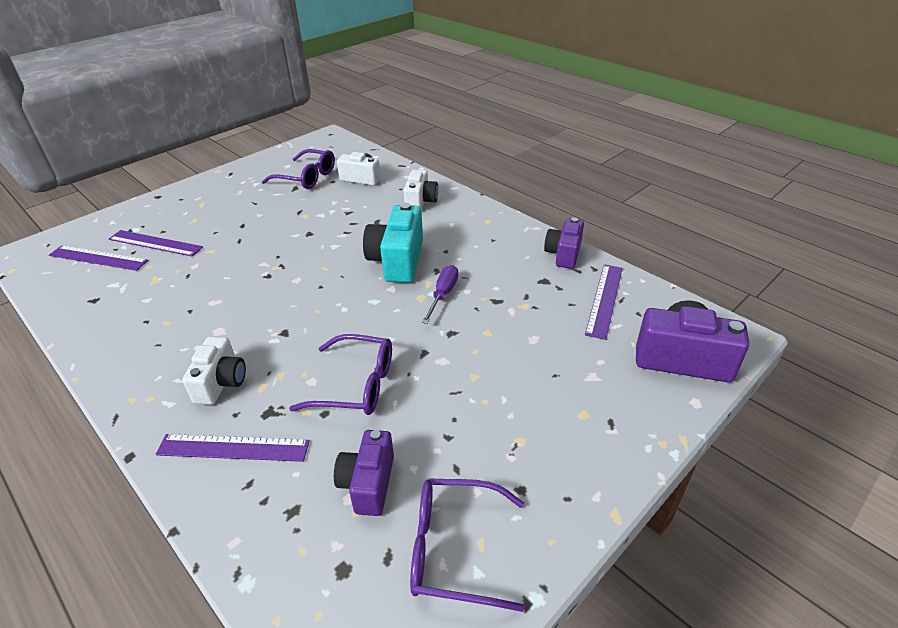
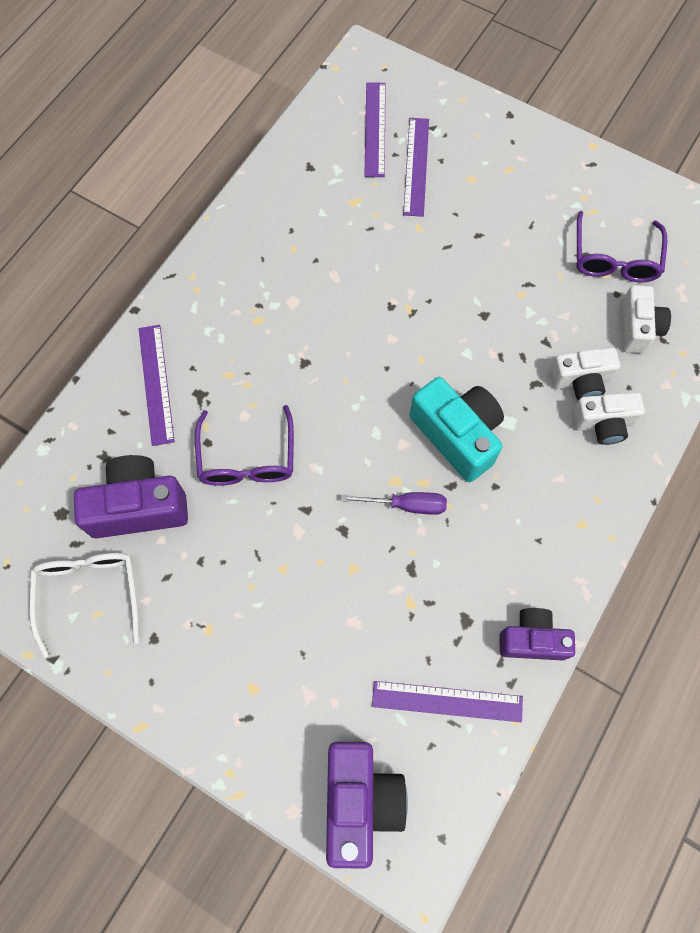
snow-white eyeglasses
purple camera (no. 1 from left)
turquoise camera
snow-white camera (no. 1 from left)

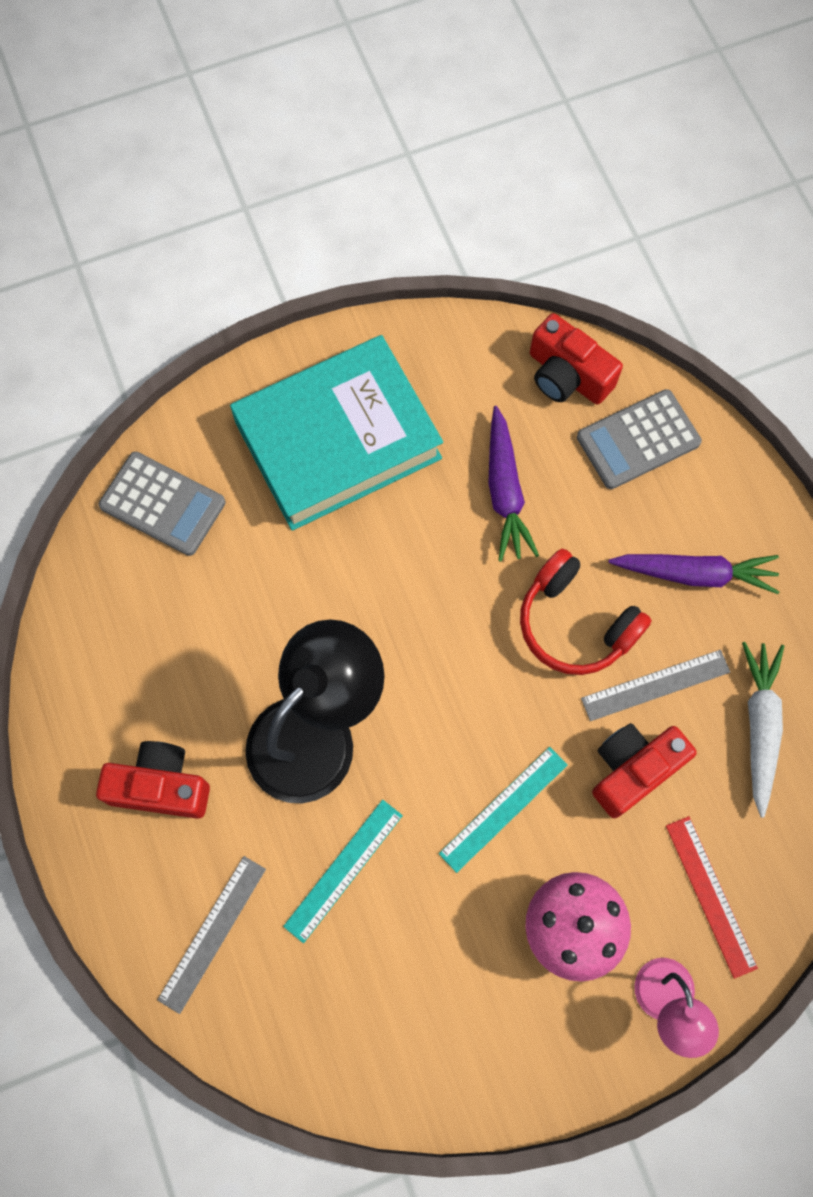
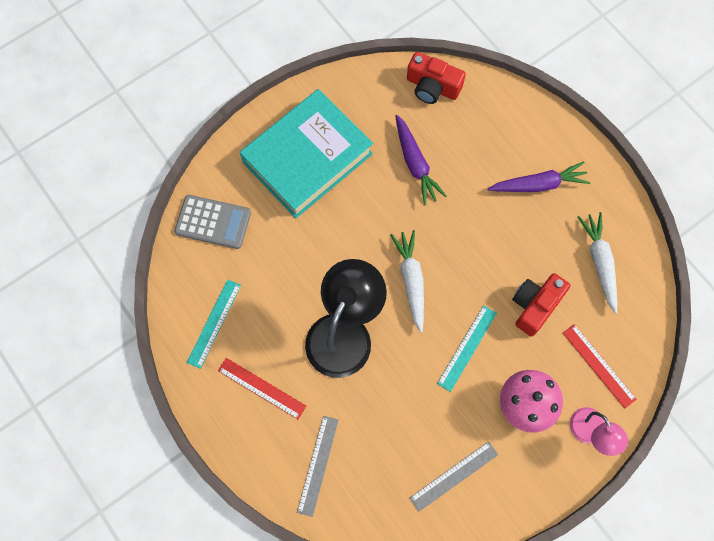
turquoise measuring stick (no. 1 from left)
crimson measuring stick (no. 1 from left)
snow-white carrot (no. 1 from left)
gray measuring stick (no. 2 from left)
crimson headphones
gray calculator (no. 2 from left in the first image)

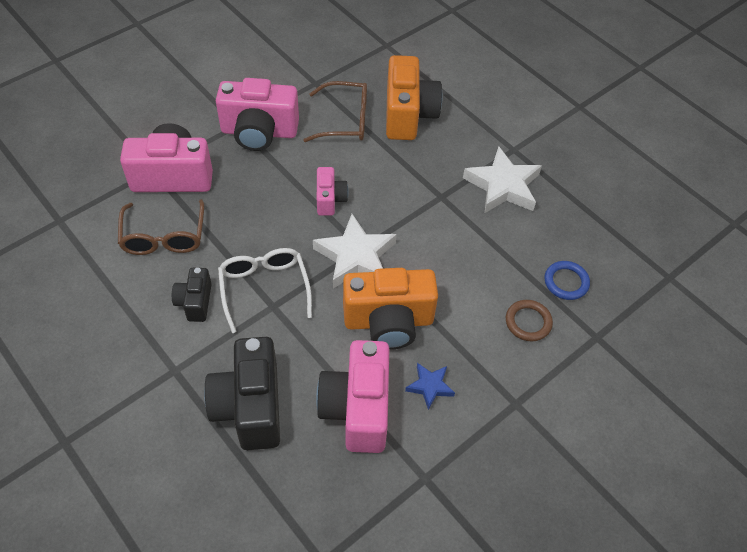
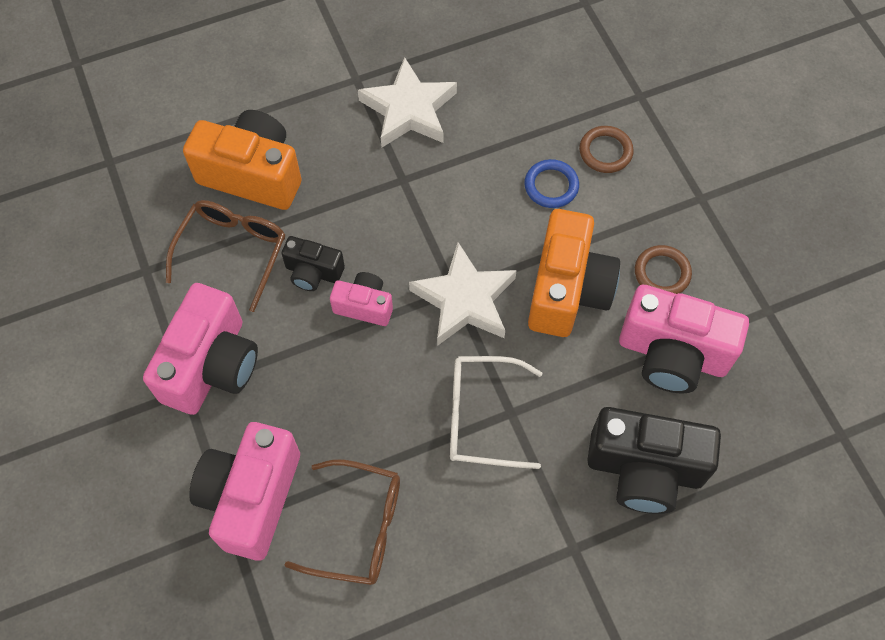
jet-black camera (no. 1 from left)
cobalt hoop
russet hoop (no. 2 from left)

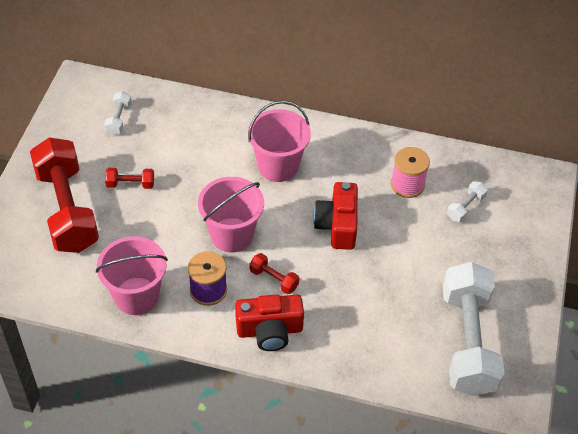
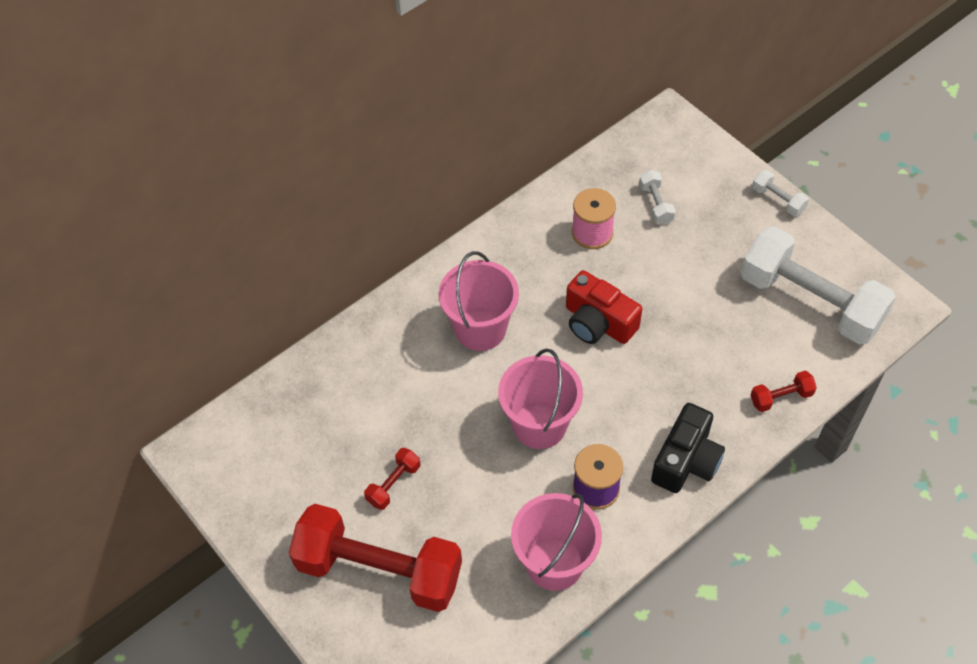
jet-black camera
crimson dumbbell (no. 3 from left)
snow-white dumbbell (no. 2 from left)

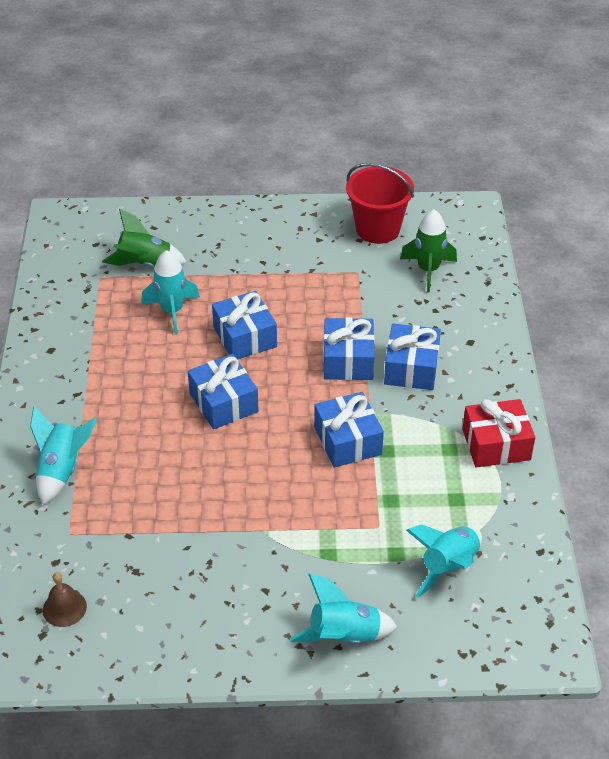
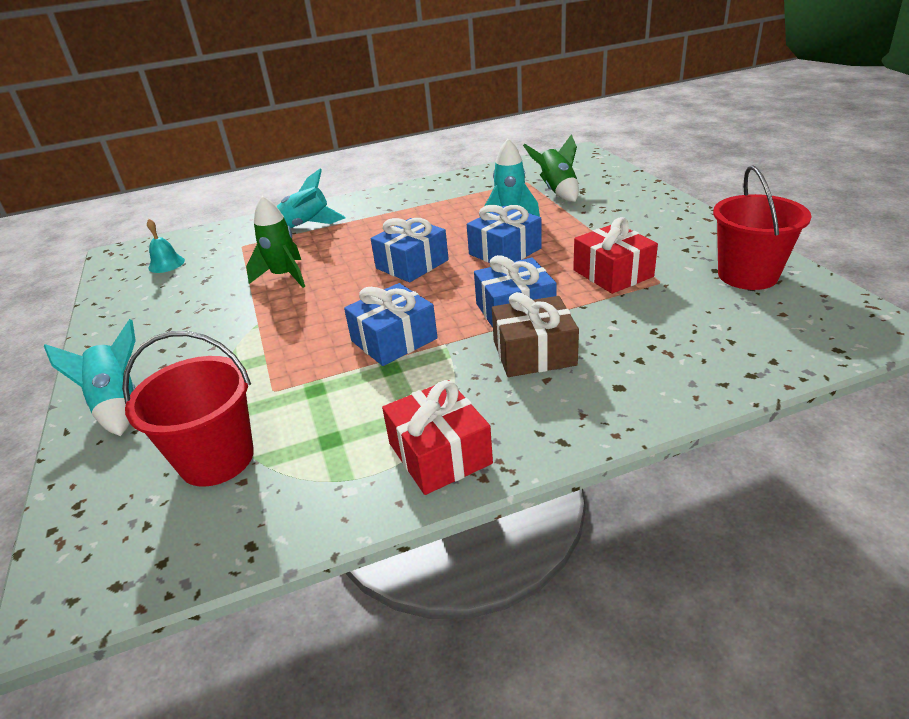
crimson pail (no. 1 from left)
turquoise hand bell
green rocket (no. 1 from left)
russet present
crimson present (no. 2 from left)

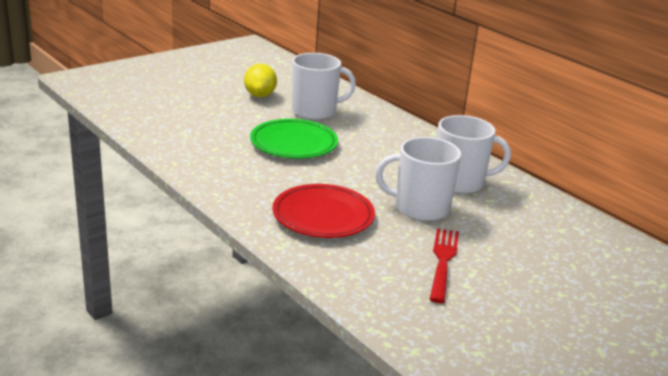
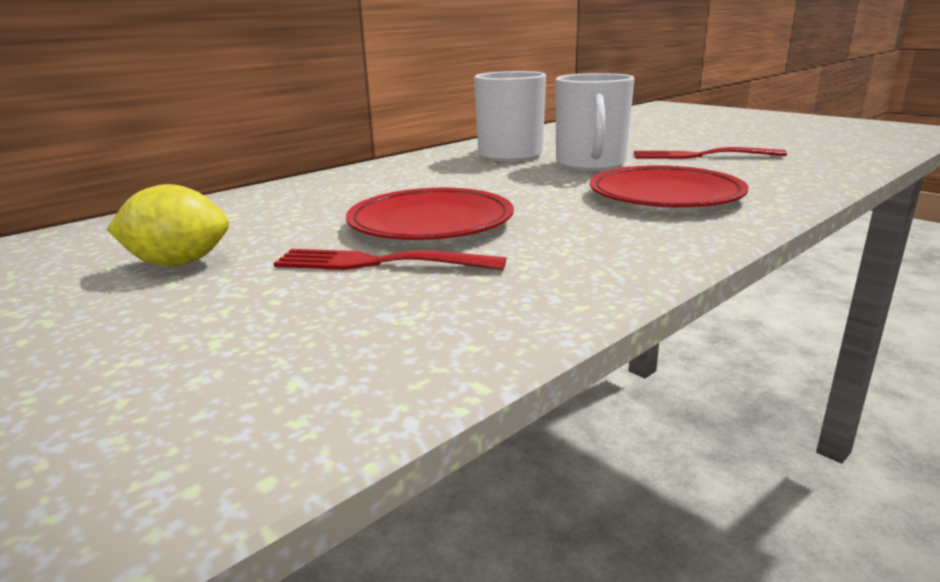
crimson table fork (no. 1 from left)
crimson flat dish (no. 1 from left)
snow-white tea mug (no. 1 from left in the first image)

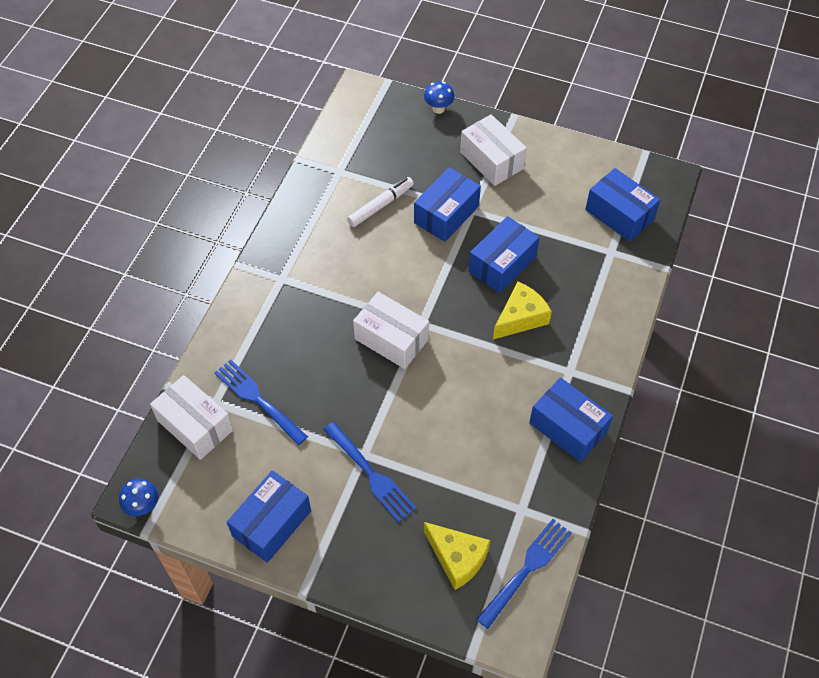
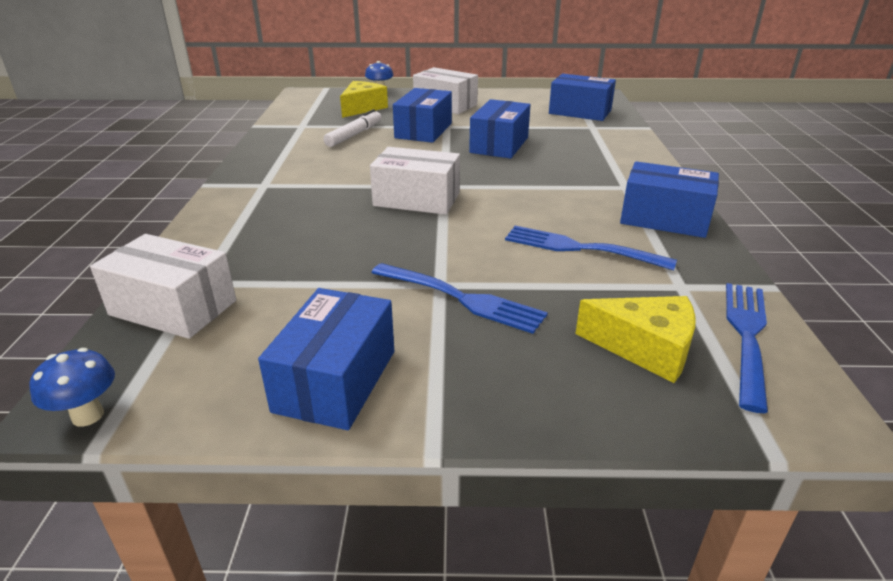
golden cheese wedge (no. 1 from left)
cobalt table fork (no. 2 from left)

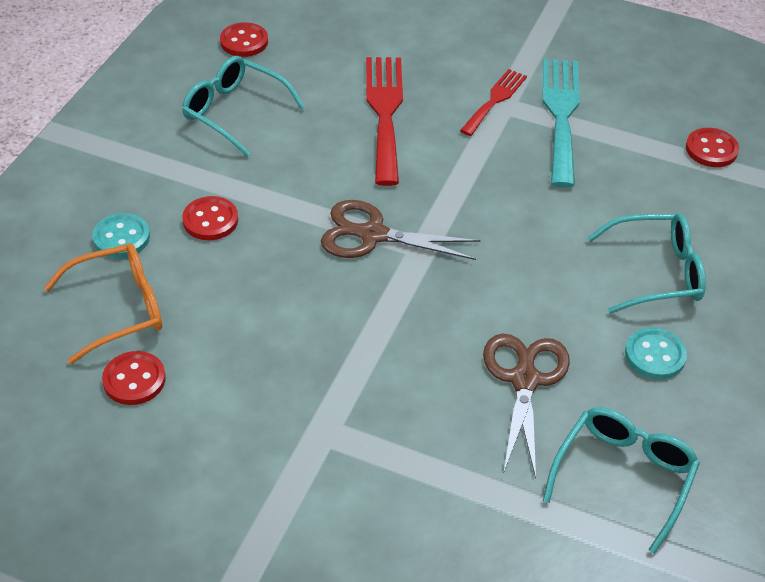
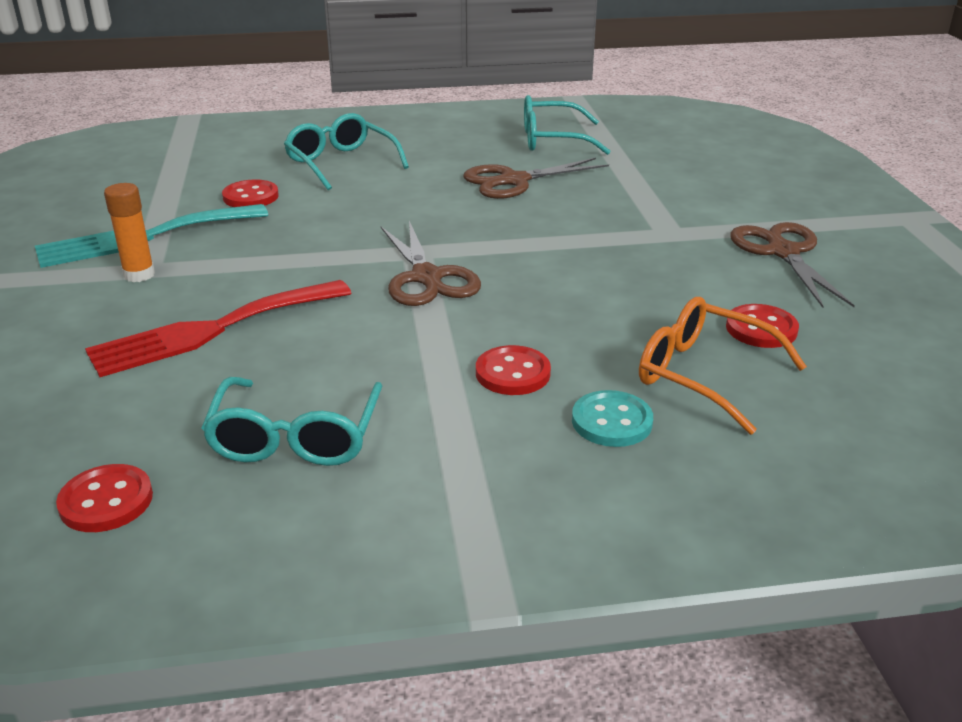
orange-coloured glue
crimson shirt button (no. 2 from left)
russet scissors (no. 3 from left)
turquoise shirt button (no. 2 from left in the first image)

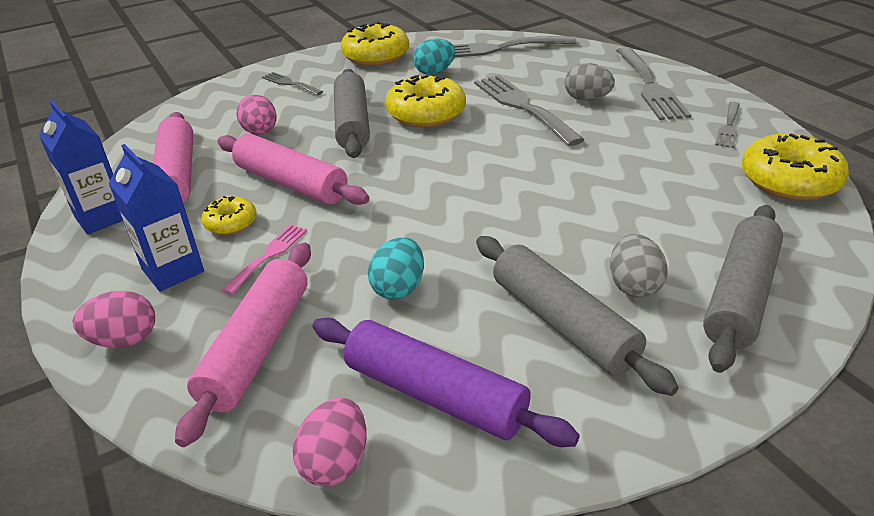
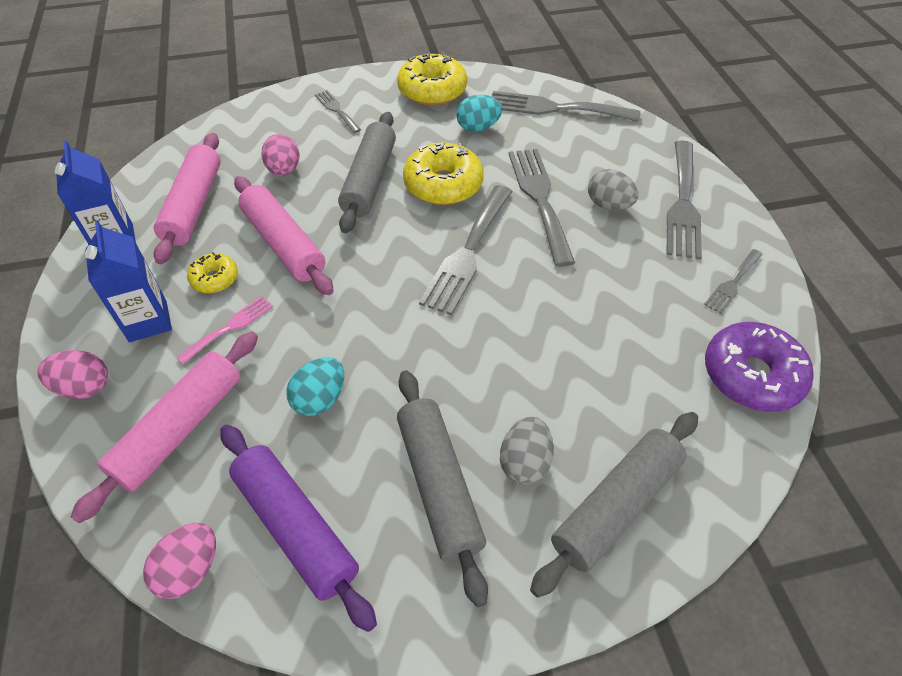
gray table fork (no. 2 from left)
purple doughnut

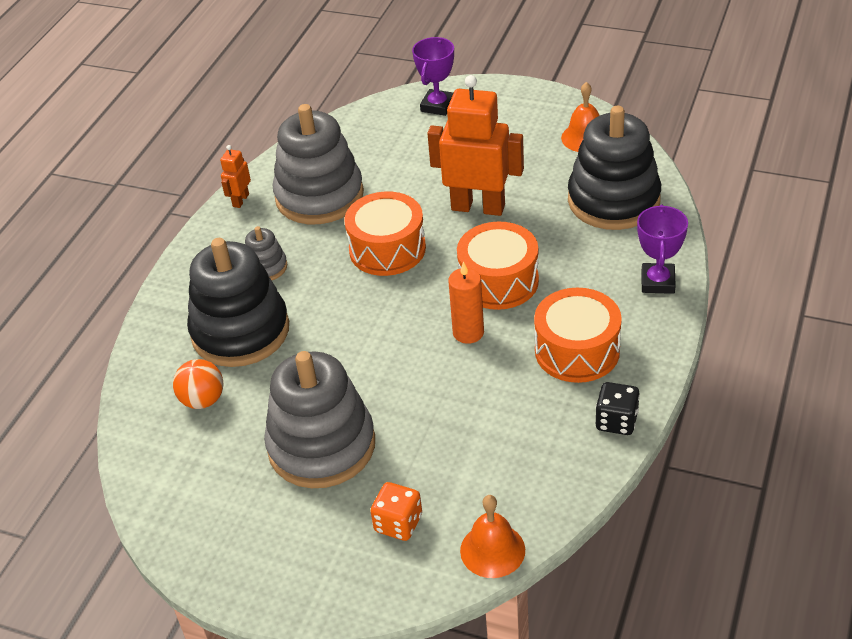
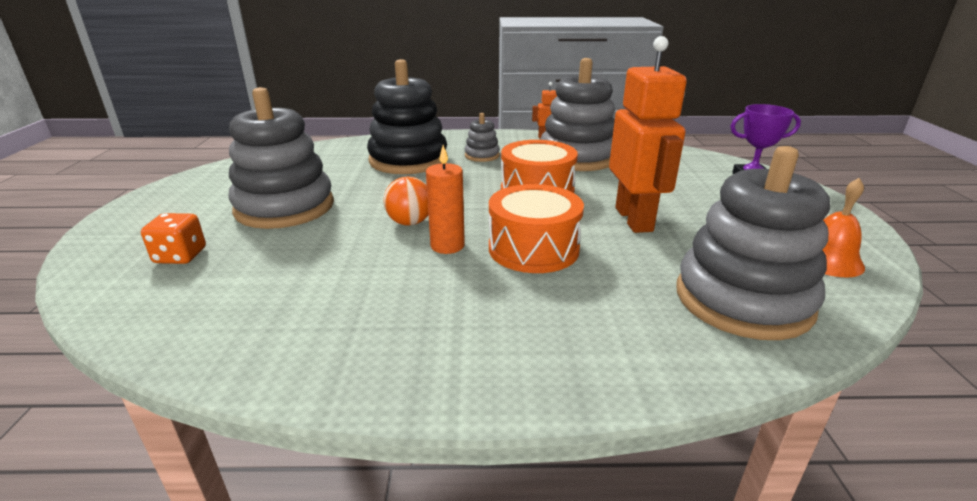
orange-coloured play ball
gray stacking rings (no. 4 from left)
orange-coloured hand bell (no. 1 from left in the first image)
orange-coloured drum (no. 3 from left in the first image)
jet-black dice
purple award cup (no. 2 from left in the first image)

